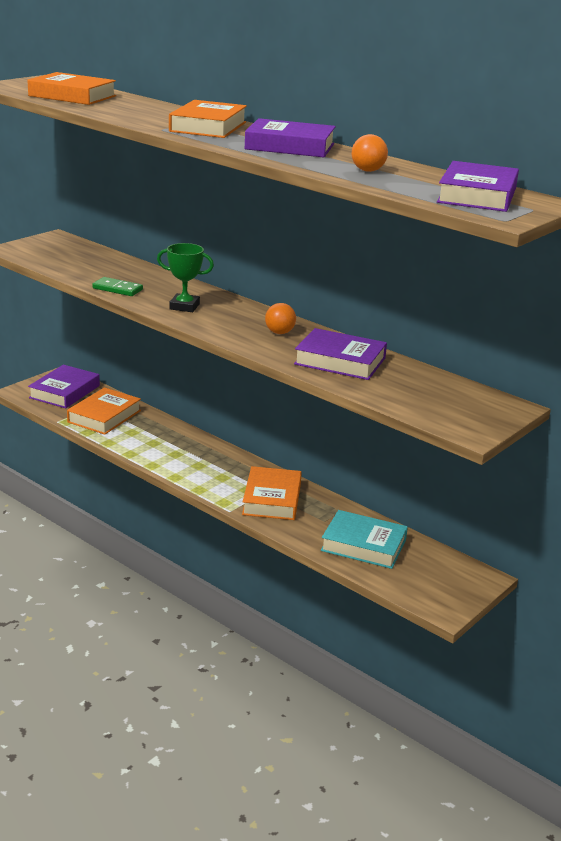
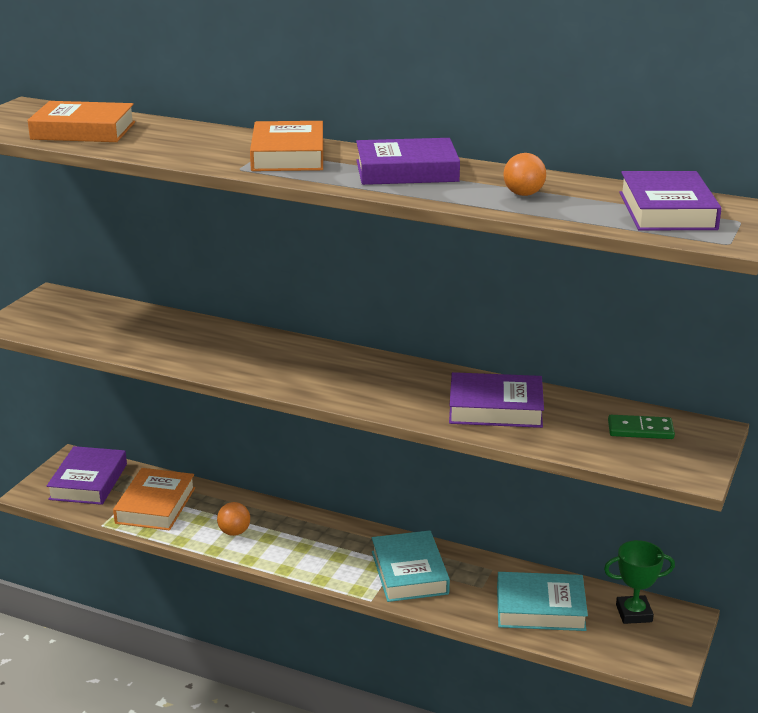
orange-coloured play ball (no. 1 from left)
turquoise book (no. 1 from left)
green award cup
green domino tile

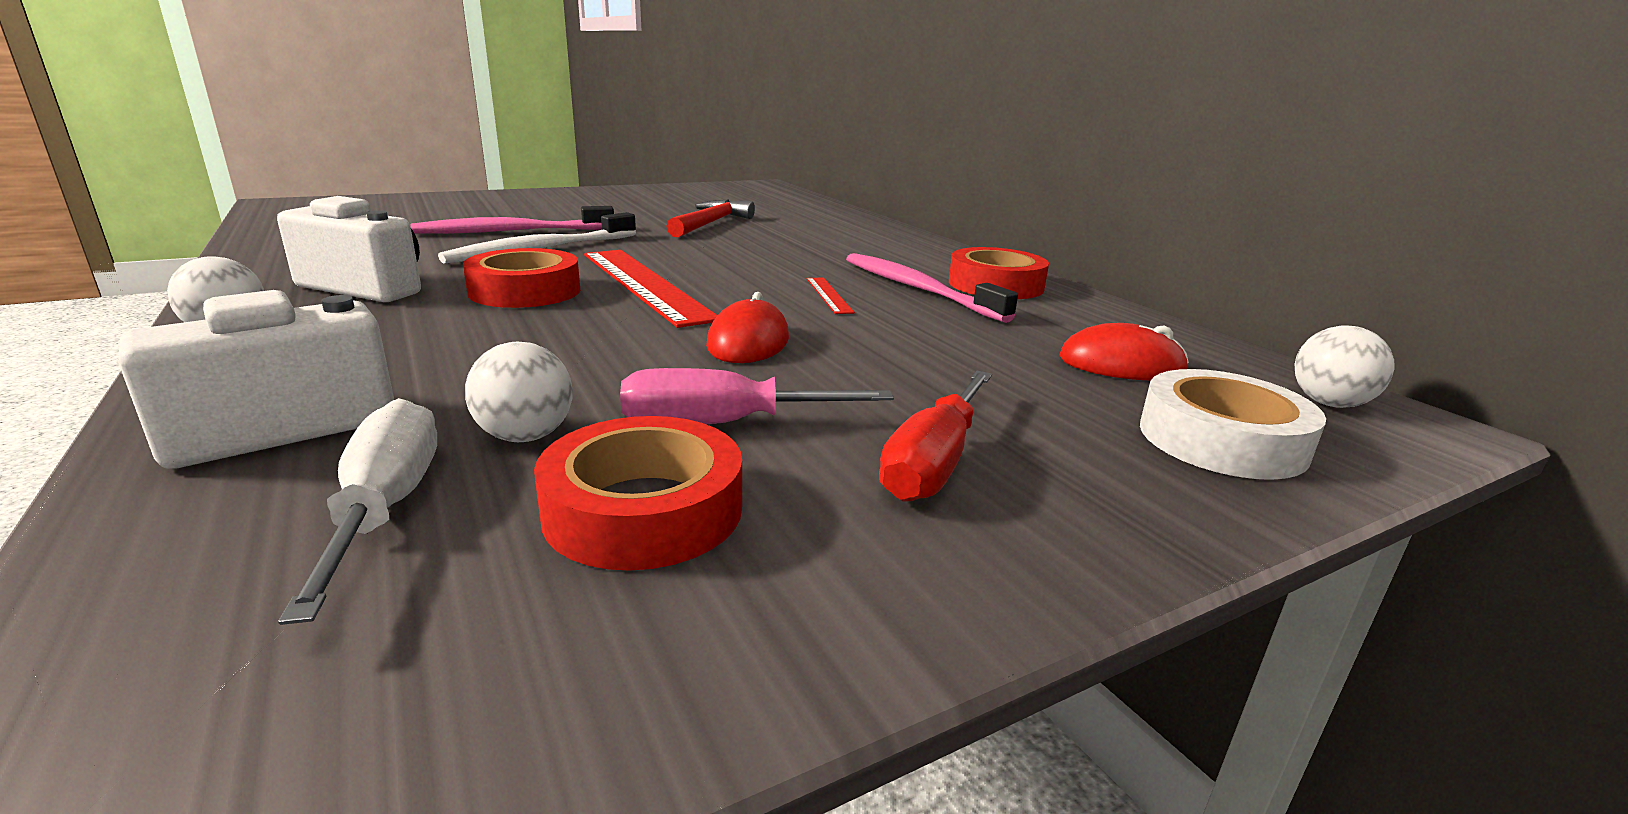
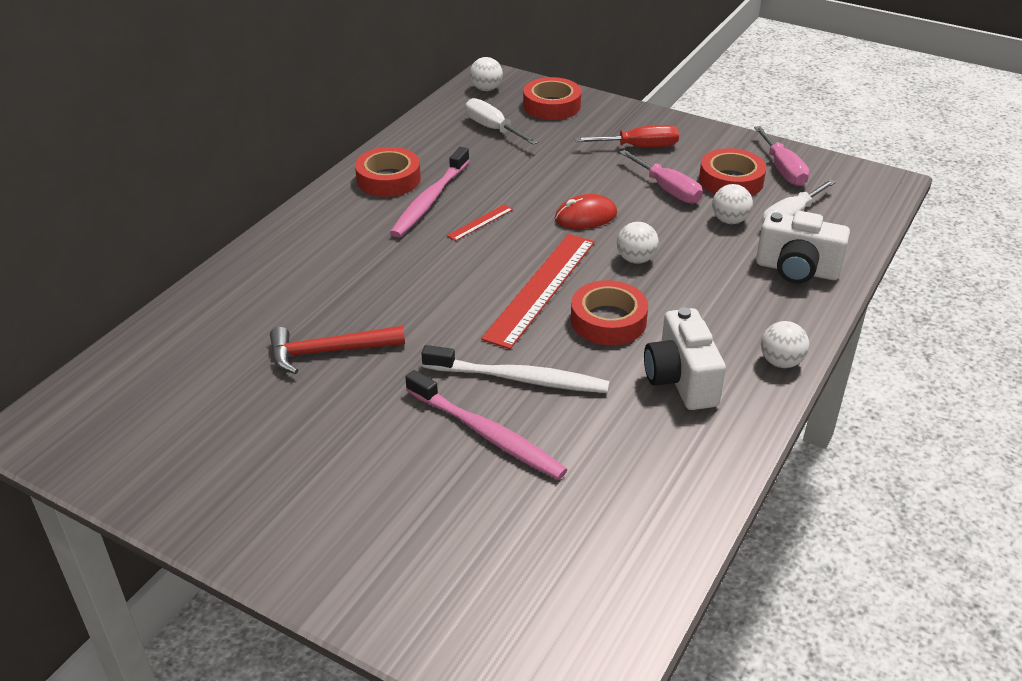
snow-white screwdriver (no. 1 from left)
crimson tape (no. 2 from left)
snow-white play ball (no. 2 from left)
rosy screwdriver (no. 2 from left)

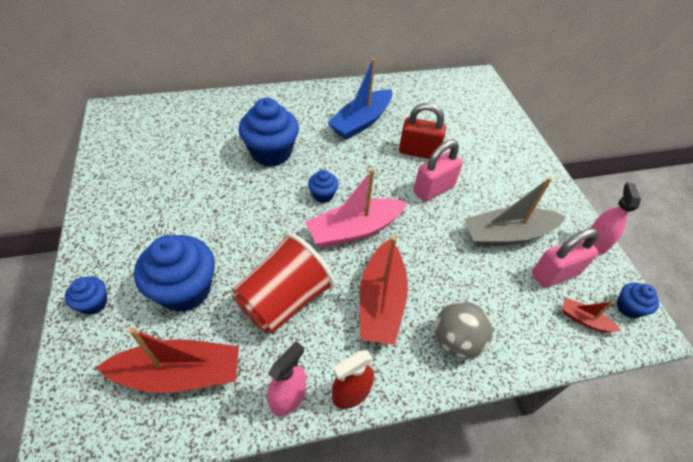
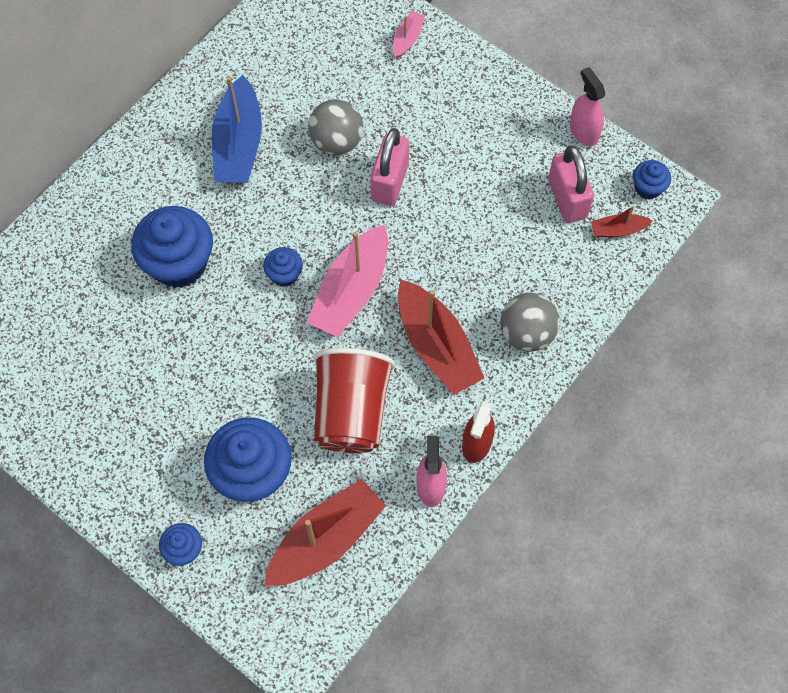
gray play ball (no. 1 from left)
rosy sailboat (no. 2 from left)
rosy lock (no. 2 from left)
gray sailboat

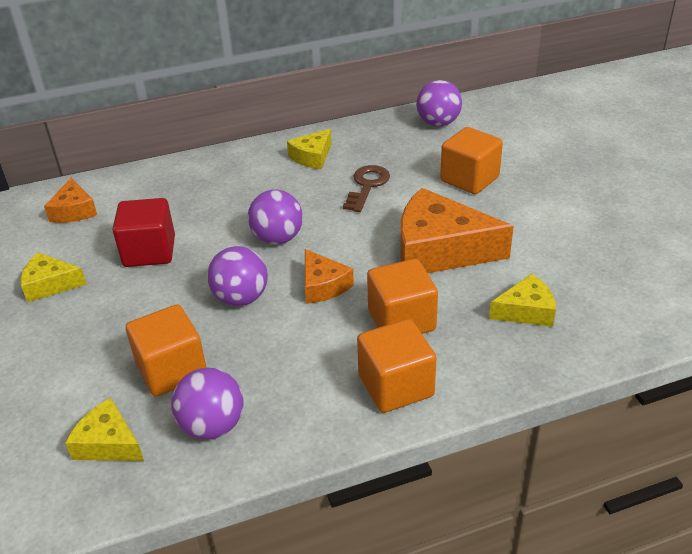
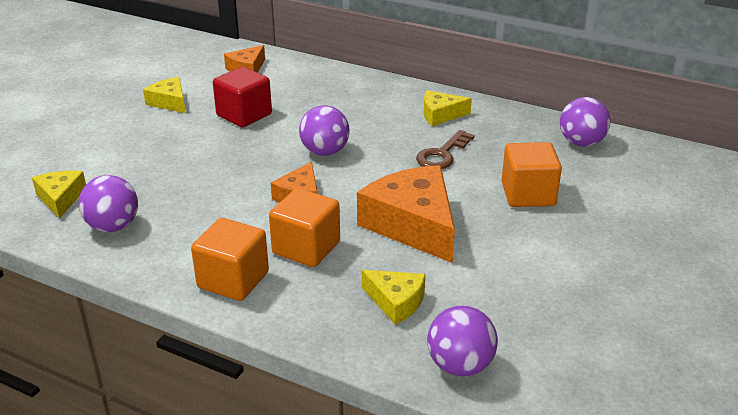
russet key
purple play ball (no. 3 from left)
orange-coloured solid cube (no. 1 from left in the first image)

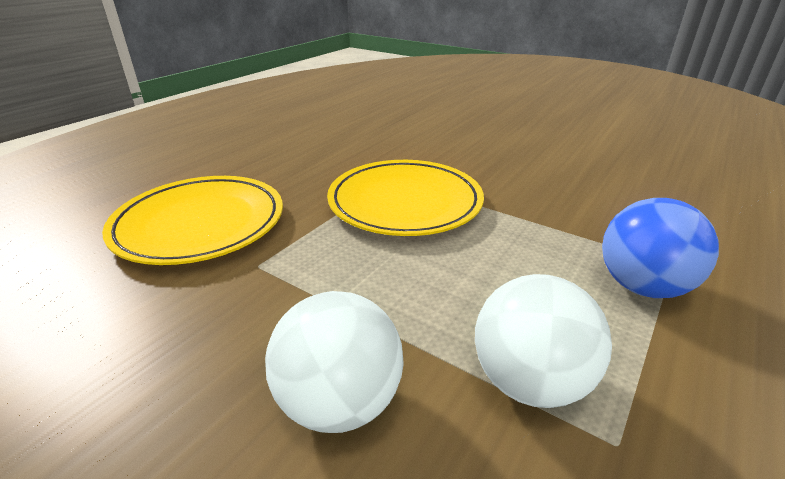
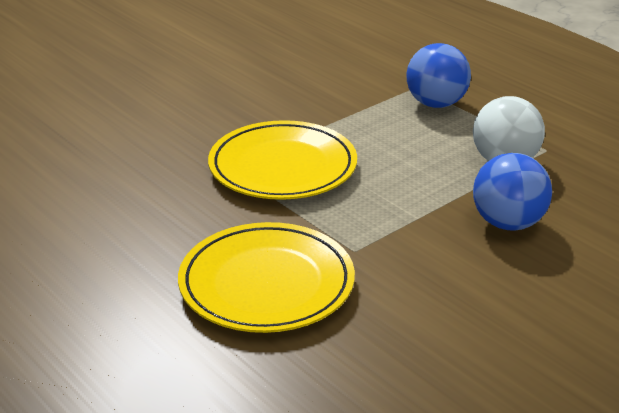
cobalt play ball (no. 2 from left)

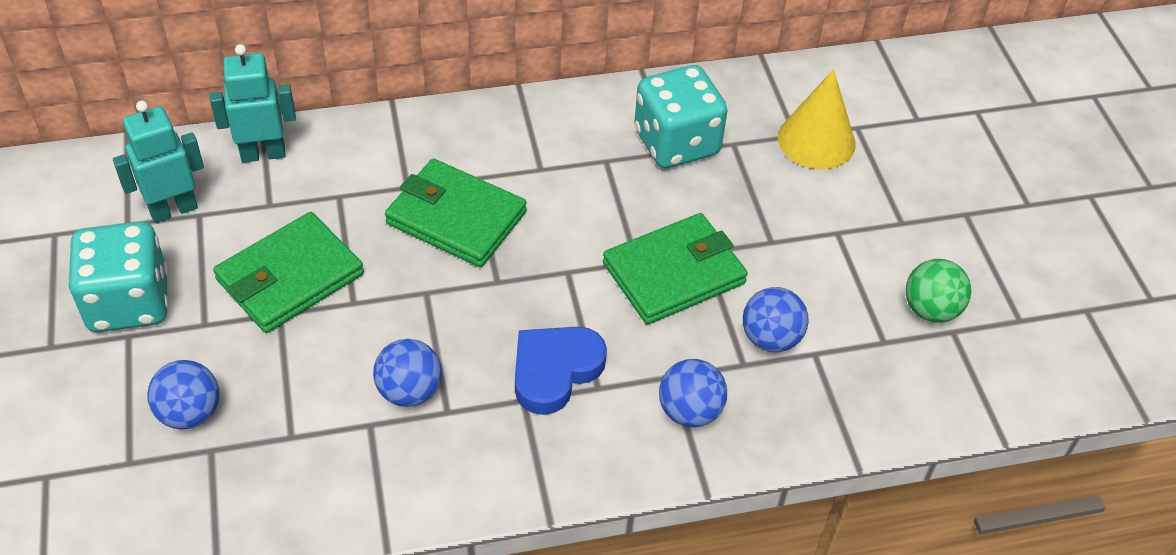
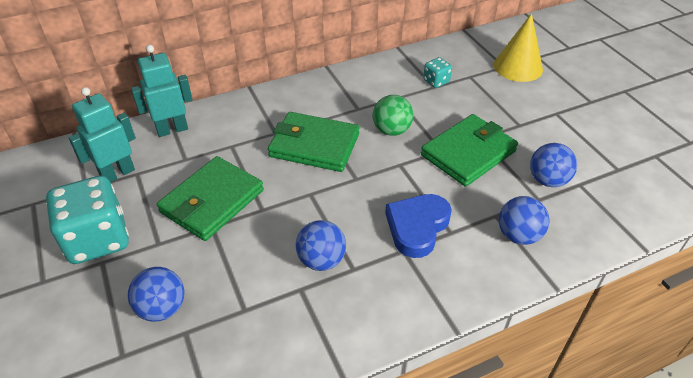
green play ball
turquoise dice (no. 2 from left)

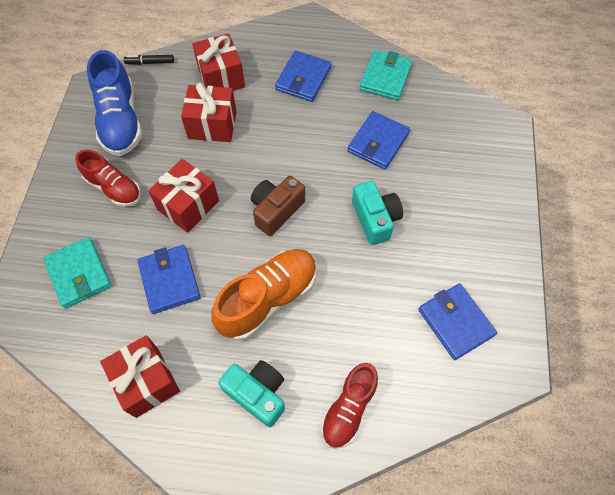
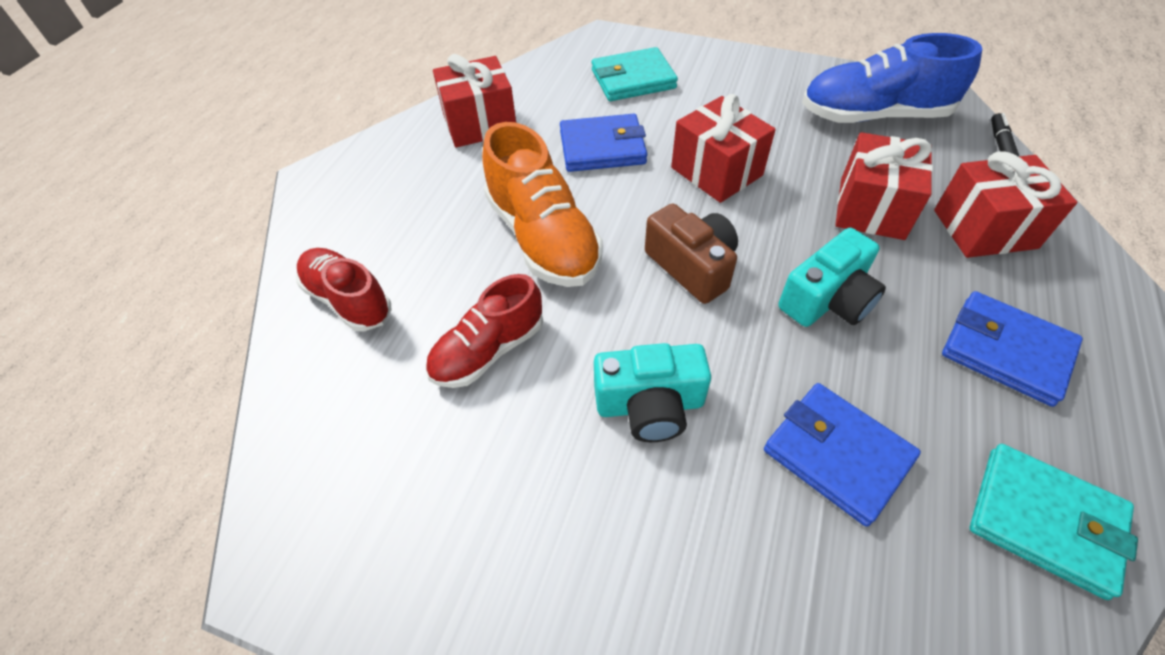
crimson lace-up shoe (no. 2 from left)
turquoise camera (no. 2 from left)
cobalt wallet (no. 4 from left in the first image)

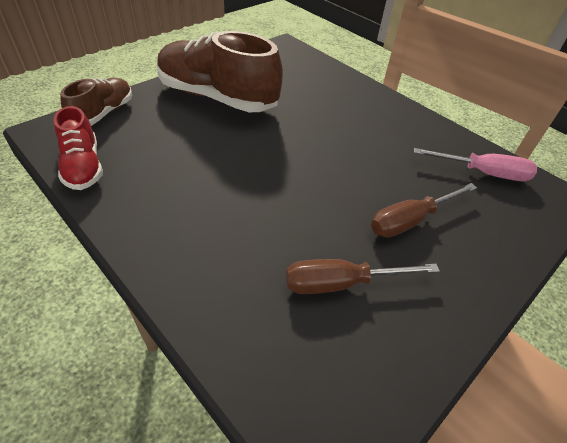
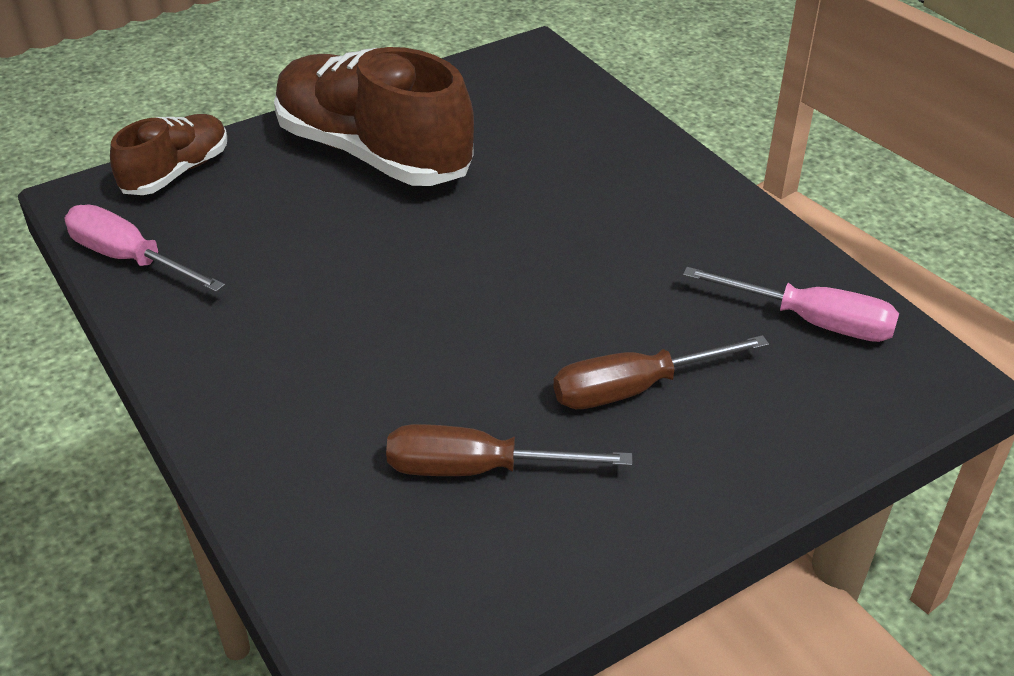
rosy screwdriver (no. 1 from left)

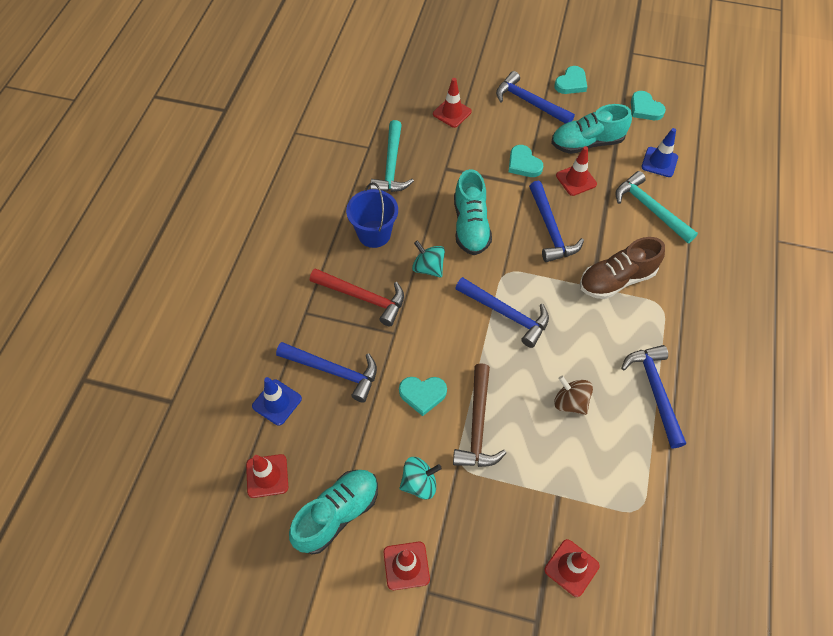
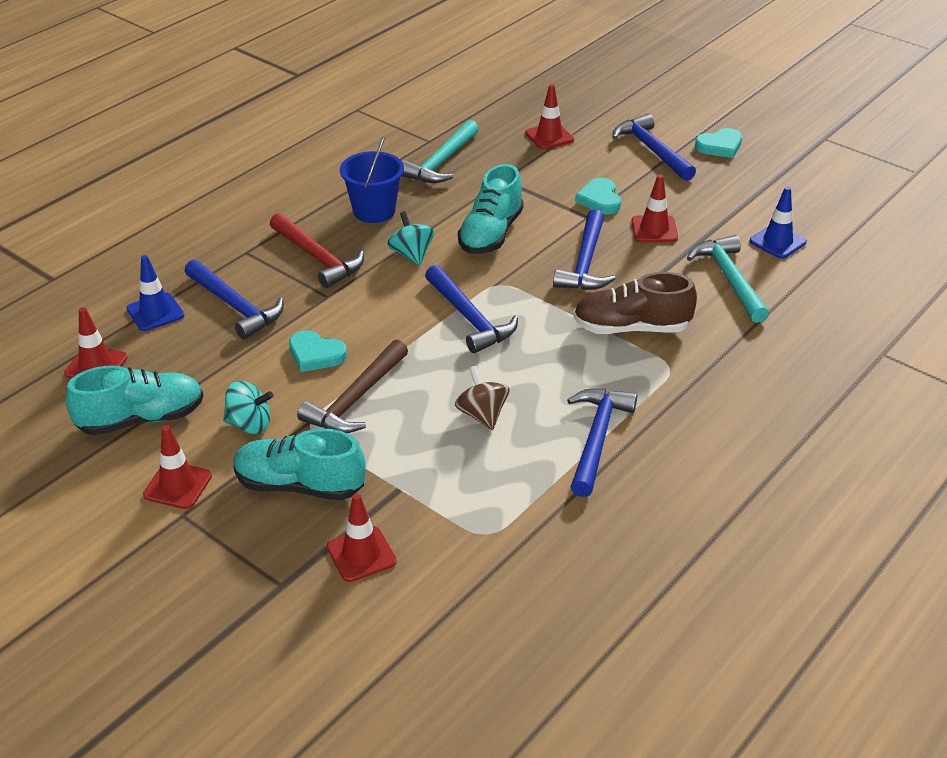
turquoise lace-up shoe (no. 2 from left)
turquoise heart (no. 4 from left in the first image)

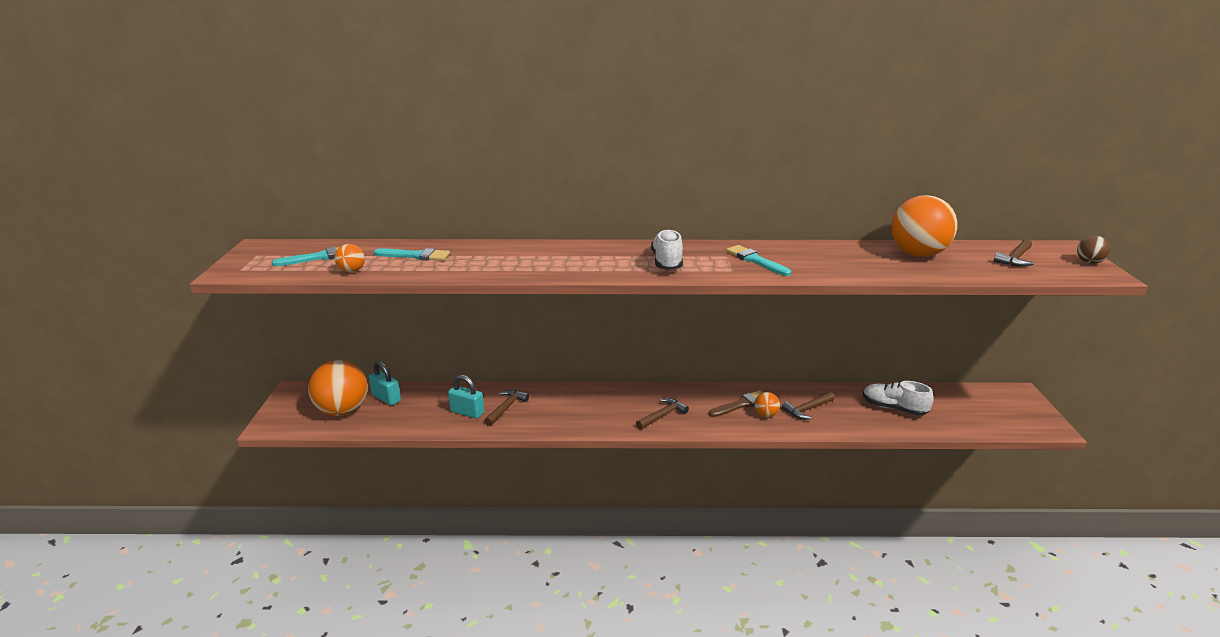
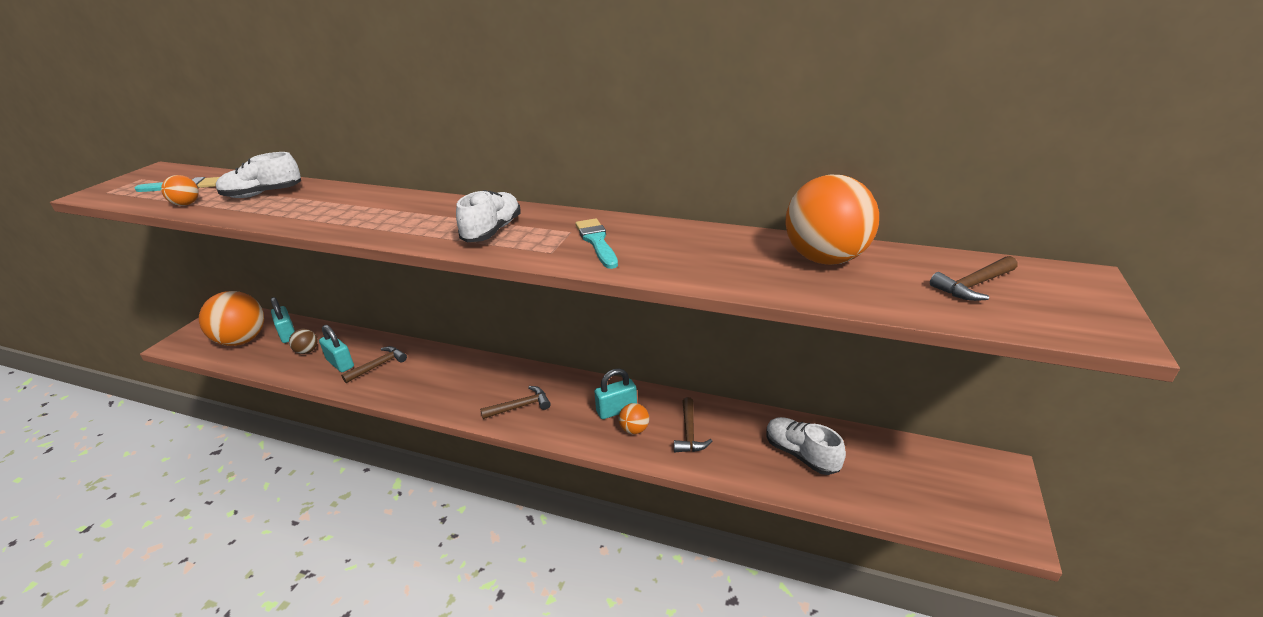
snow-white lace-up shoe (no. 1 from left)
russet play ball
turquoise lock (no. 3 from left)
russet claw hammer (no. 3 from left)

